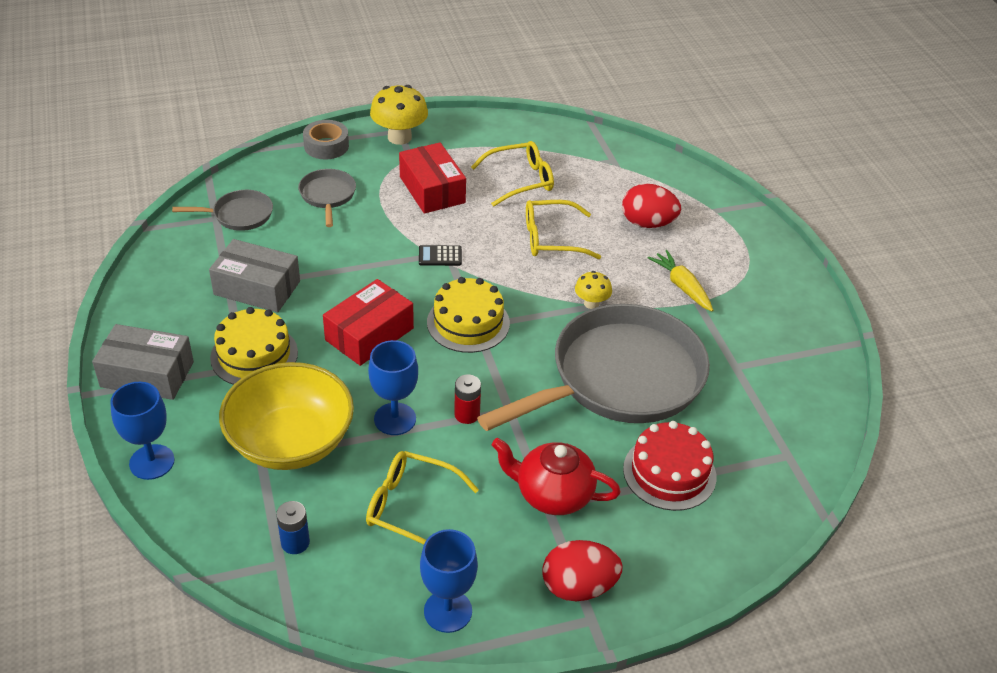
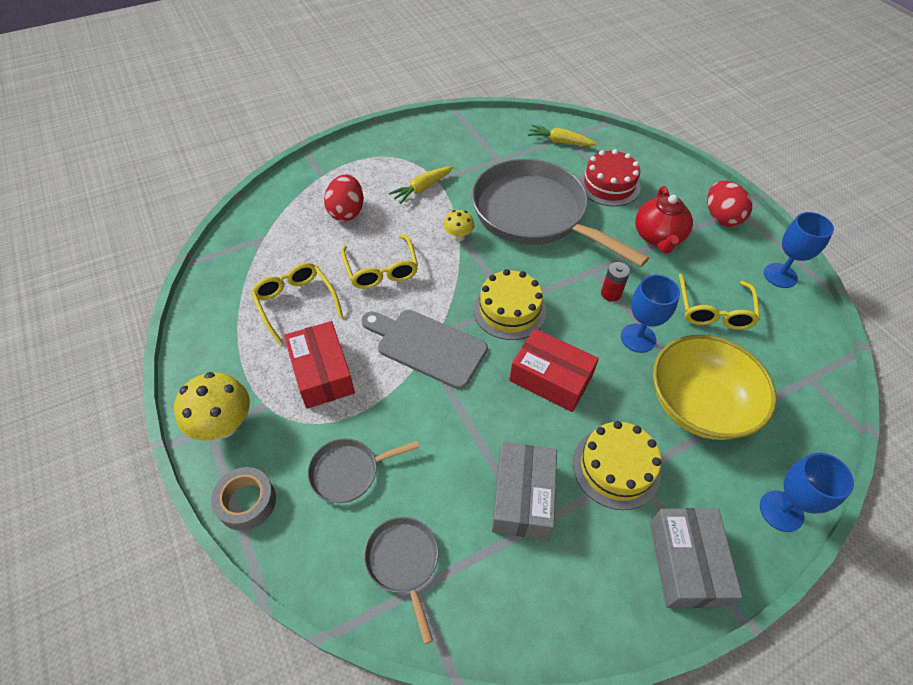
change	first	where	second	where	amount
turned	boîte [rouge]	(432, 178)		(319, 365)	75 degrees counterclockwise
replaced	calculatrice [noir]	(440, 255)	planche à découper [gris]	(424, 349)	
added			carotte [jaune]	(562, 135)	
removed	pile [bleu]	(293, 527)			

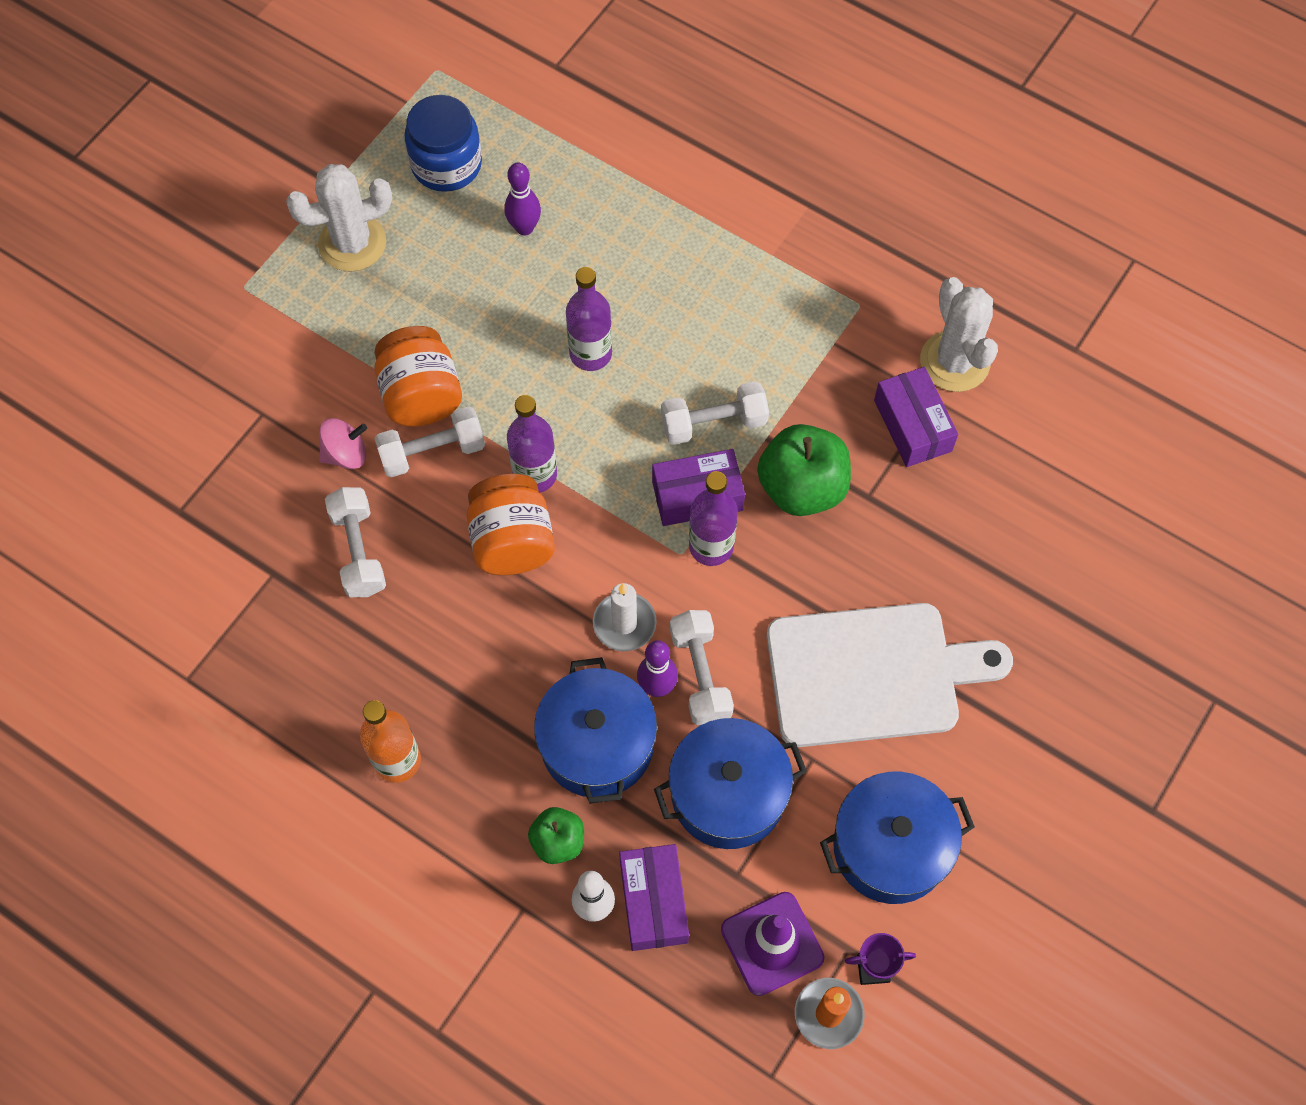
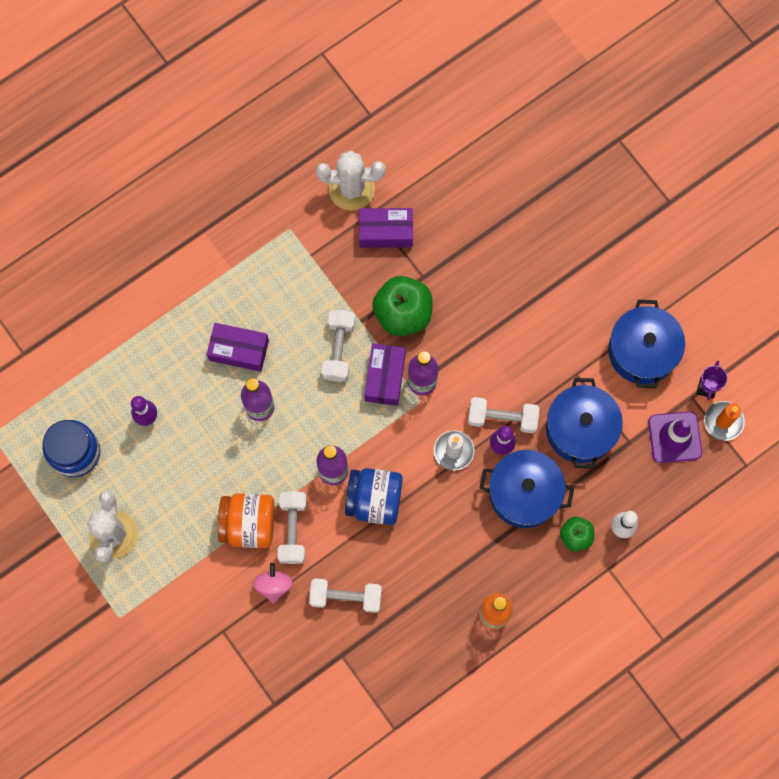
change	first	where	second	where	amount
moved	boîte [violet]	(654, 897)		(238, 347)	
recoloured	bocal [orange]	(510, 524)	bocal [bleu]	(374, 496)	
removed	planche à découper [blanc]	(889, 675)			

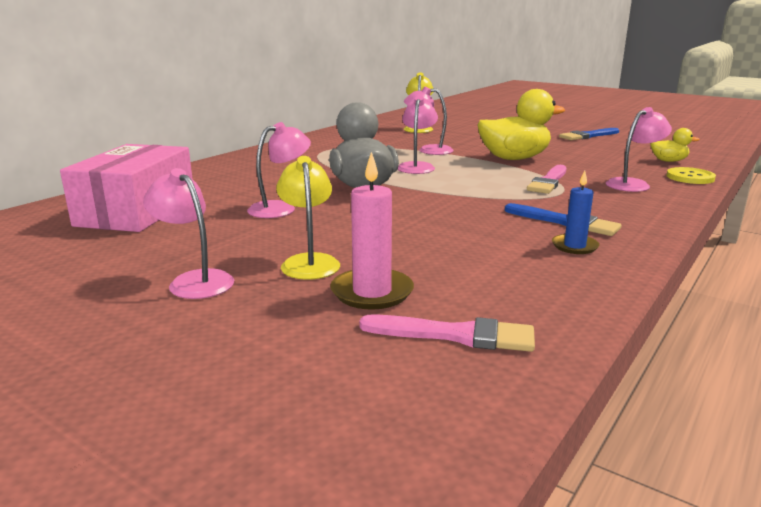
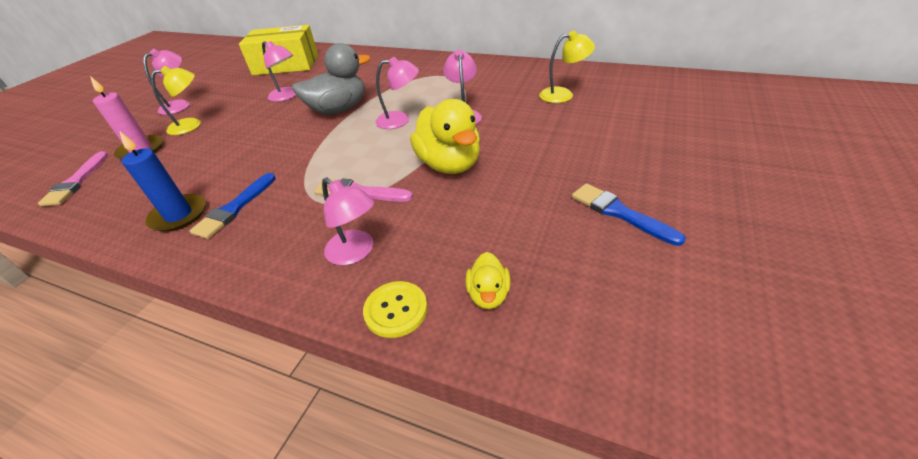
change	first	where	second	where	amount
resized	bougie [bleu]	(575, 212)		(163, 182)	x1.54
recoloured	boîte [rose]	(126, 188)	boîte [jaune]	(278, 50)	

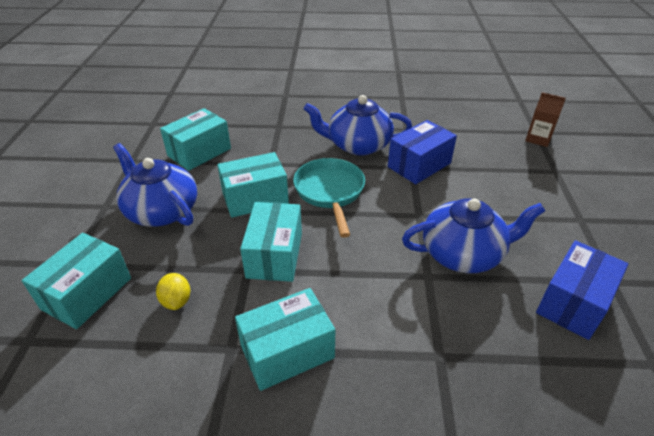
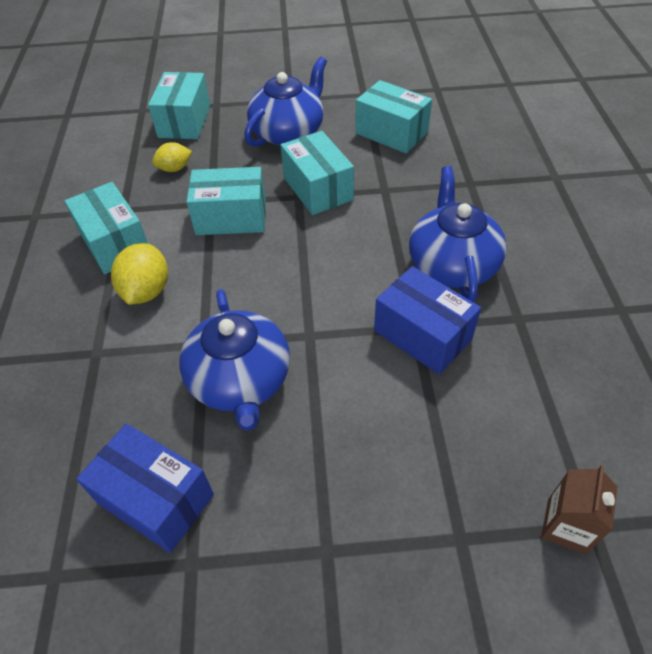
change	first	where	second	where	amount
added			citron [jaune]	(139, 274)	
turned	boîte [turquoise]	(76, 281)		(179, 105)	75 degrees clockwise
removed	poêle [turquoise]	(329, 198)			

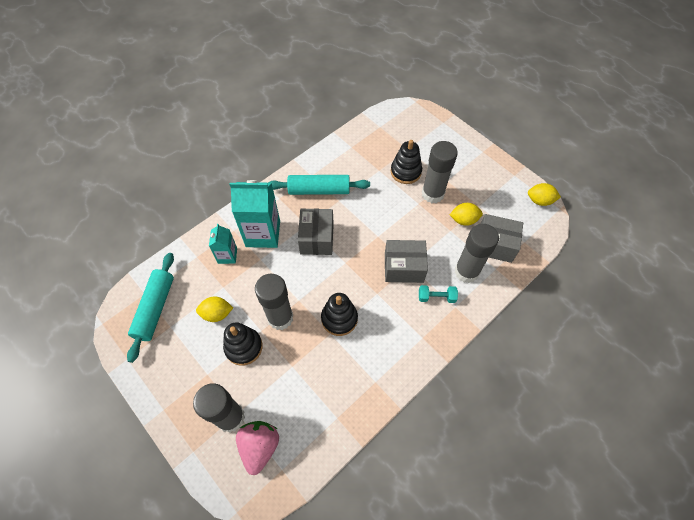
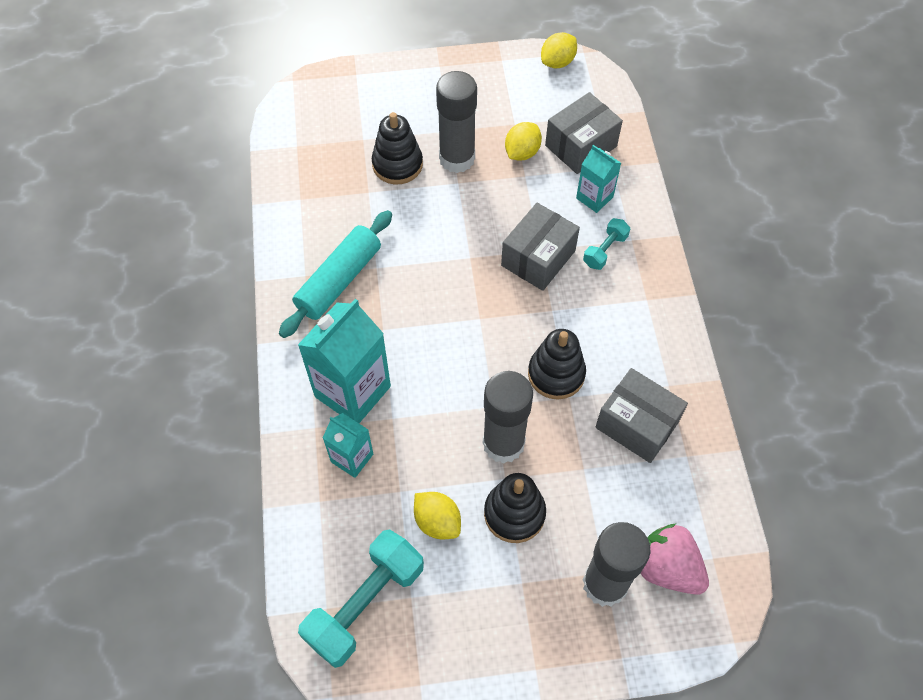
change	first	where	second	where	amount
replaced	rouleau à pâtisserie [turquoise]	(150, 308)	haltère [turquoise]	(361, 598)	
turned	citron [jaune]	(214, 309)		(437, 515)	75 degrees counterclockwise
replaced	bâton de colle [gris]	(477, 253)	brique de lait [turquoise]	(598, 179)	
moved	boîte [gris]	(316, 232)		(641, 415)	

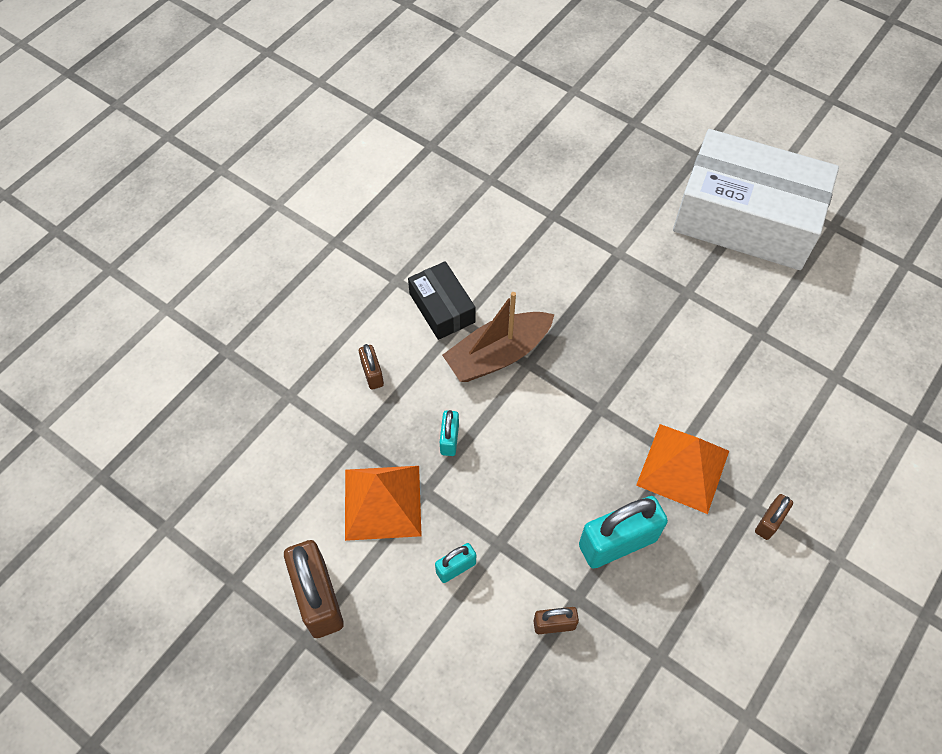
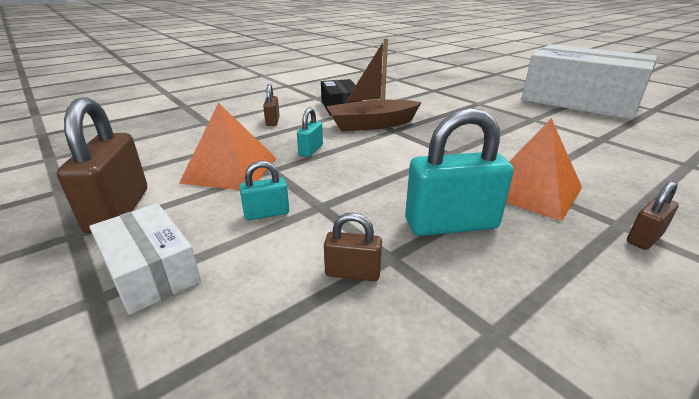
change	first	where	second	where	amount
added			boîte [blanc]	(145, 259)	

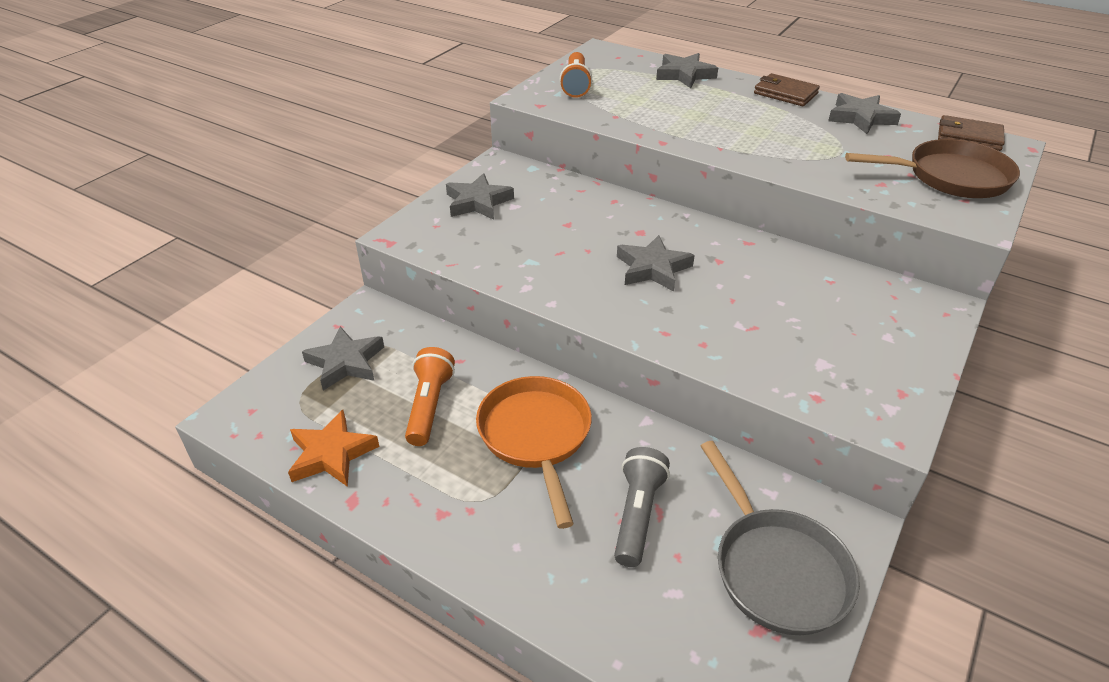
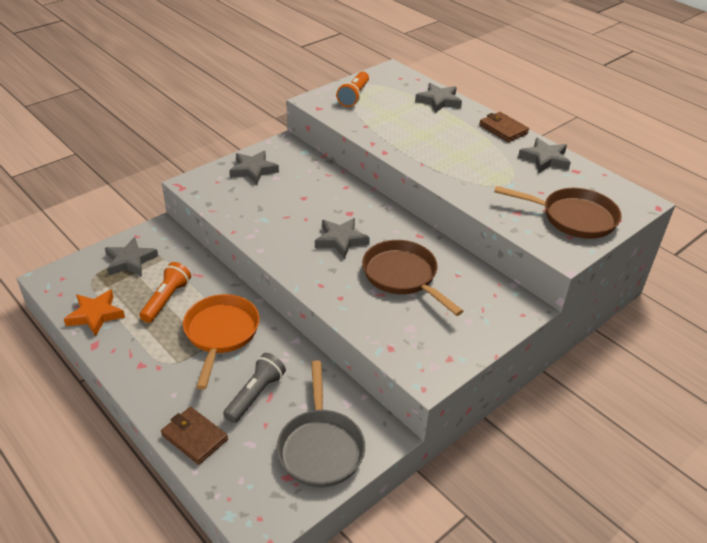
change	first	where	second	where	amount
moved	portefeuille [marron]	(971, 133)		(194, 436)	
added			poêle [marron]	(412, 278)	

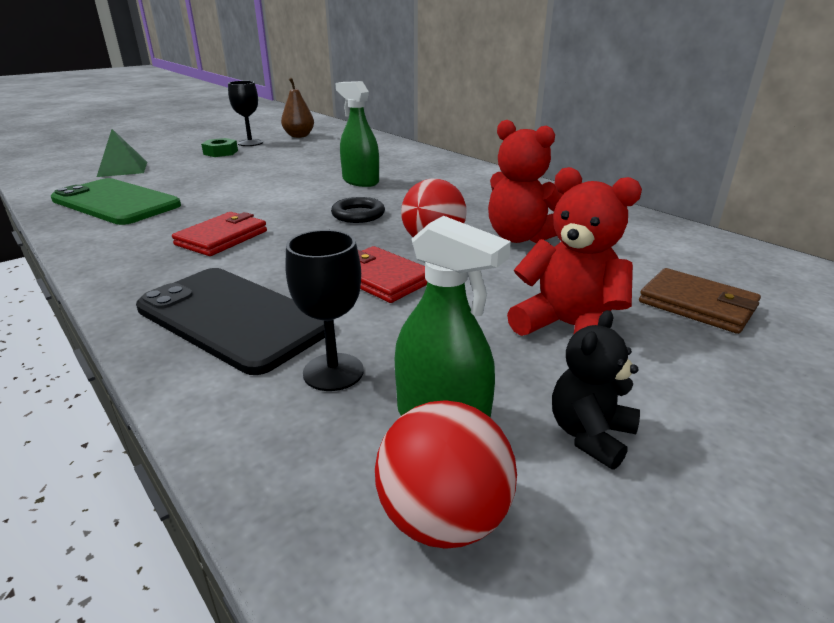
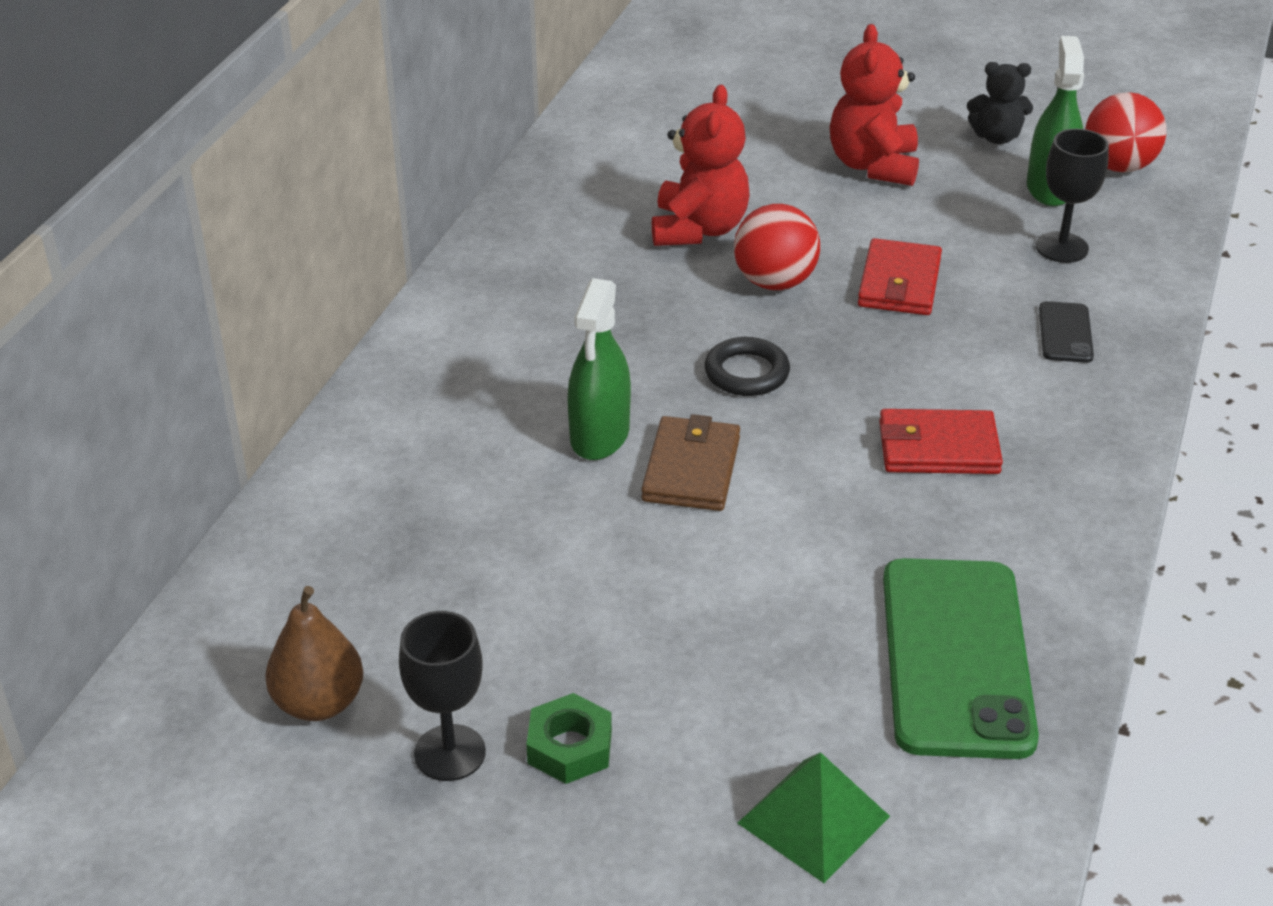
change	first	where	second	where	amount
moved	portefeuille [marron]	(700, 301)		(690, 462)	
resized	téléphone [noir]	(230, 321)		(1066, 332)	x0.44

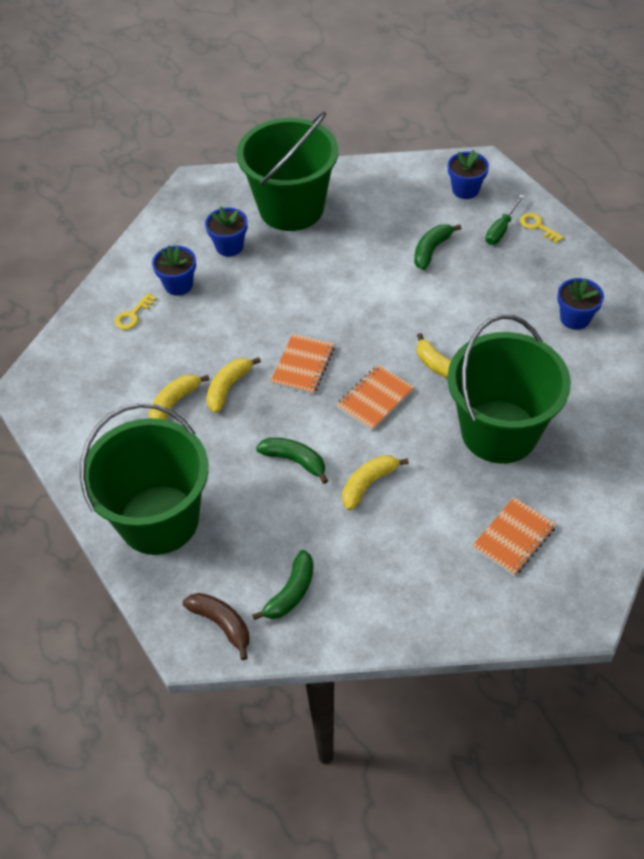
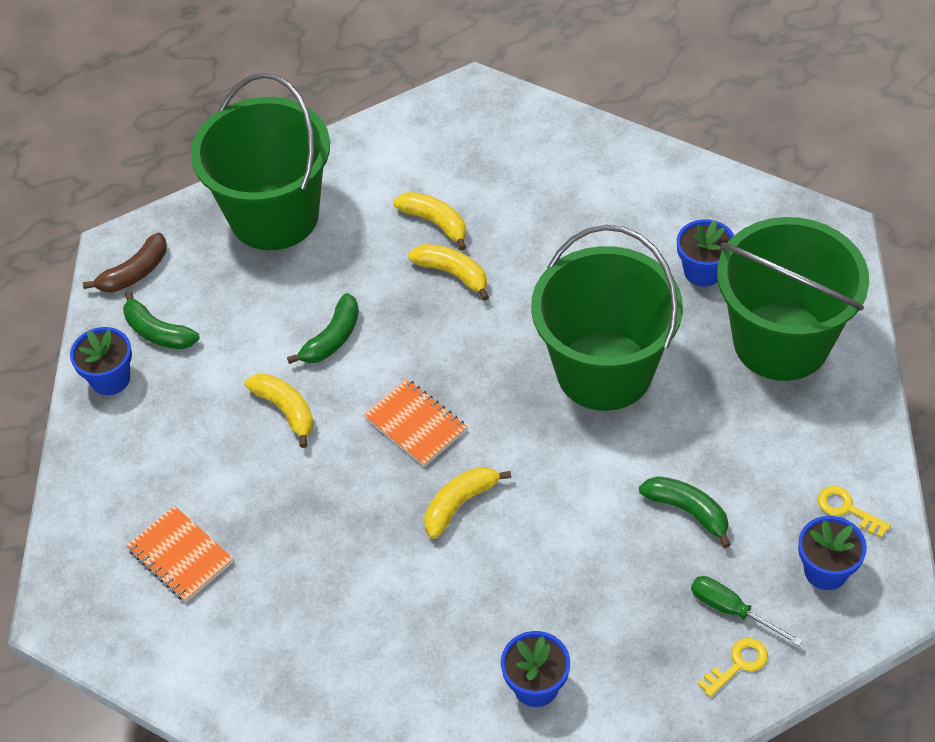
change	first	where	second	where	amount
moved	pot de fleurs [bleu]	(174, 270)		(101, 361)	
moved	seau [vert]	(509, 389)		(607, 318)	
moved	clé [jaune]	(136, 311)		(854, 512)	
removed	carnet [orange]	(303, 364)			

